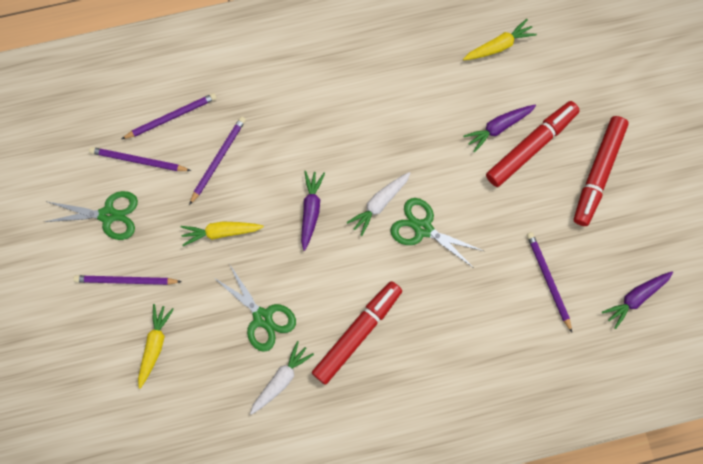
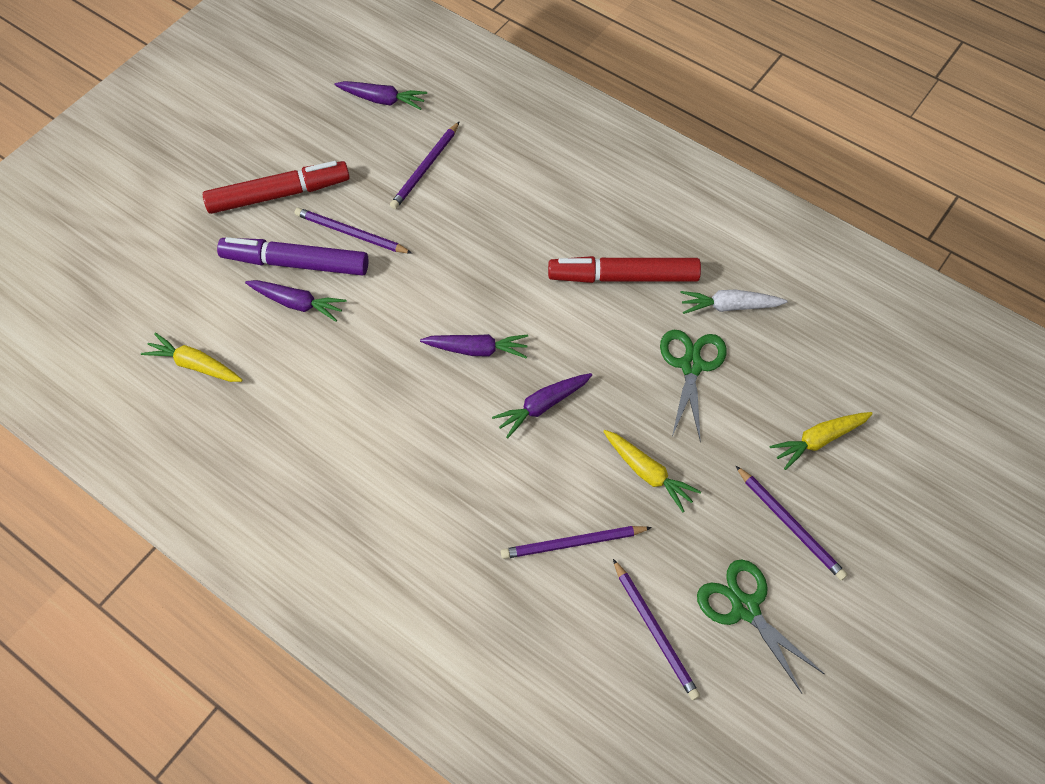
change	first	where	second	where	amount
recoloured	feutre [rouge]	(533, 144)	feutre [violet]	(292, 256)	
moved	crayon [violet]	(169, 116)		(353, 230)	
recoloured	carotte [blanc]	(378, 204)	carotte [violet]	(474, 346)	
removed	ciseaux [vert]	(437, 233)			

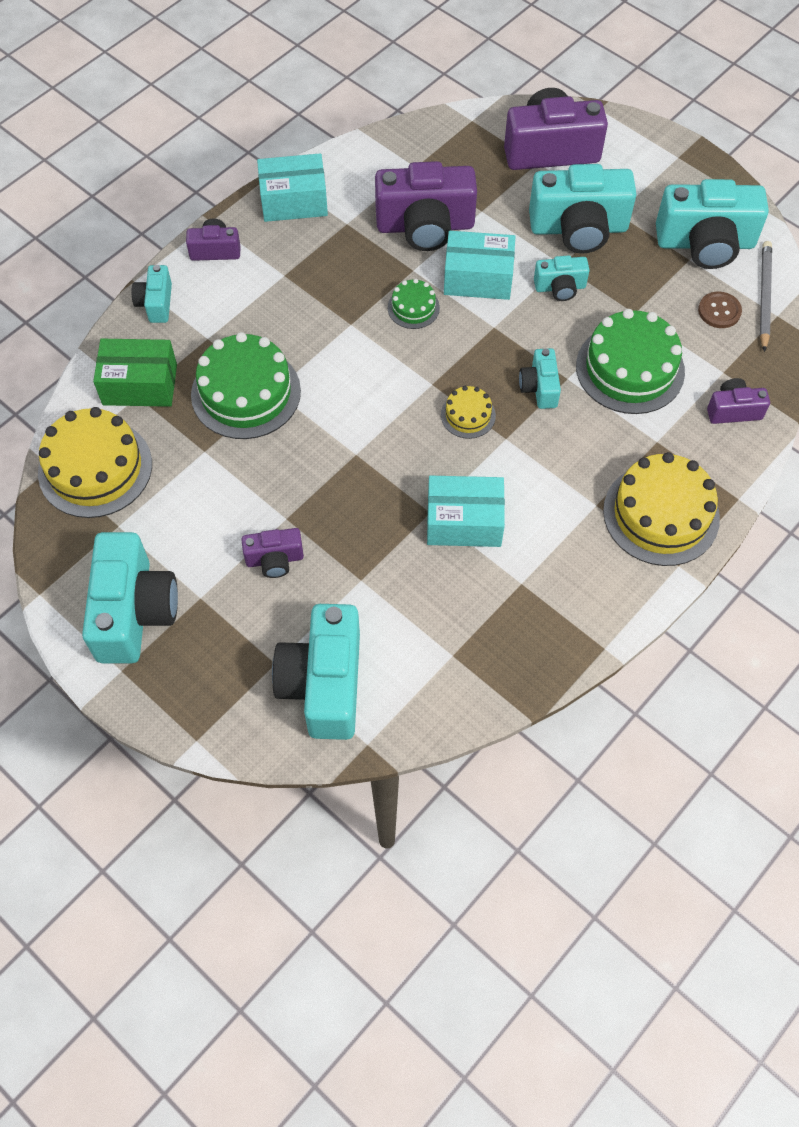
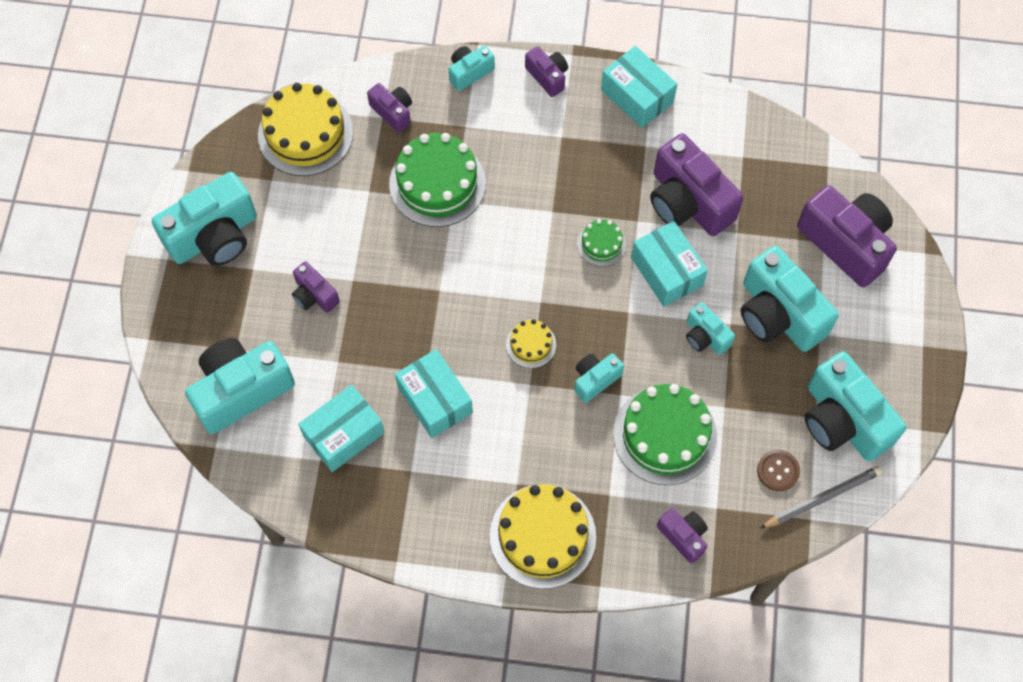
change	first	where	second	where	amount
added			boîte [turquoise]	(341, 428)	
replaced	boîte [vert]	(135, 373)	appareil photo [violet]	(389, 108)	

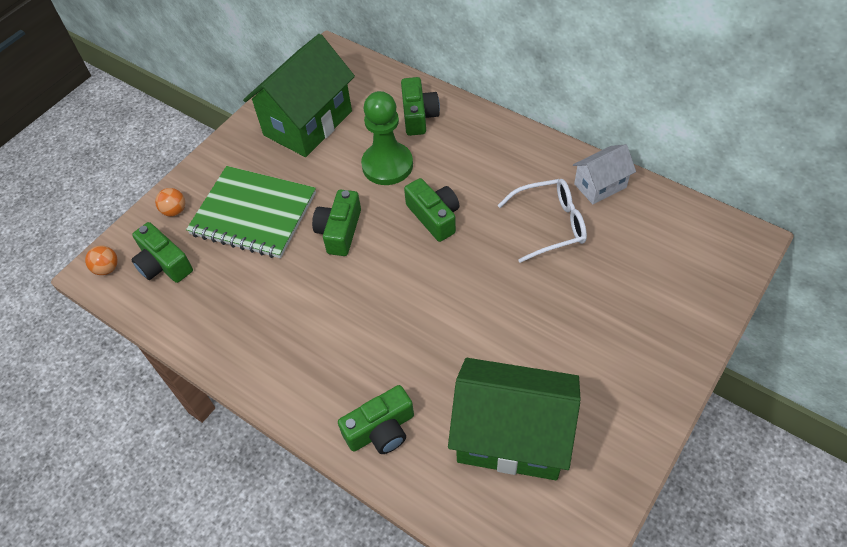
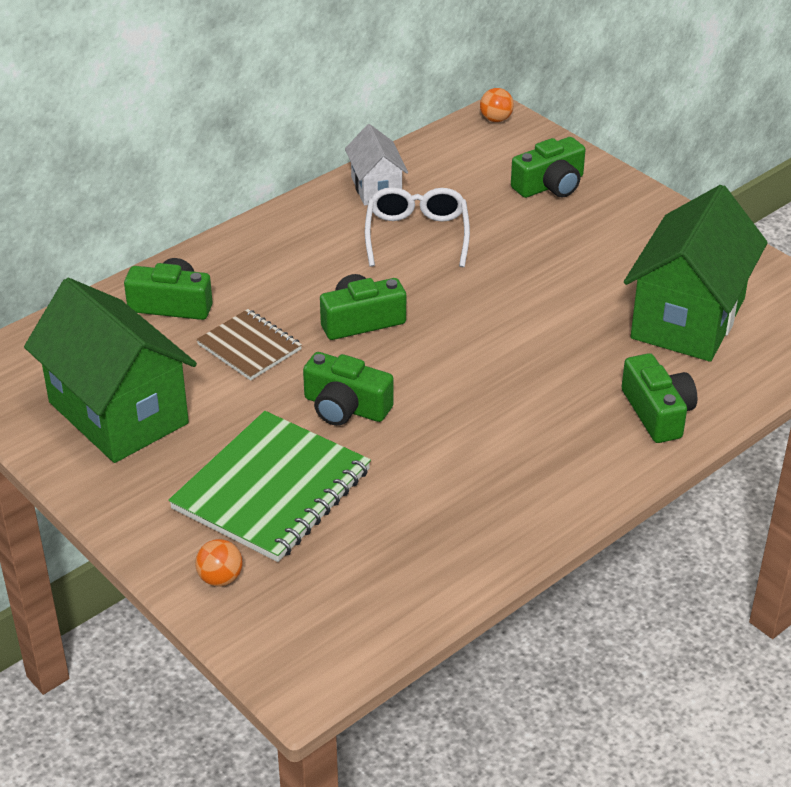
change	first	where	second	where	amount
replaced	pion [vert]	(387, 138)	carnet [marron]	(249, 345)	
moved	balle [orange]	(101, 260)		(497, 105)	
moved	appareil photo [vert]	(162, 252)		(548, 167)	

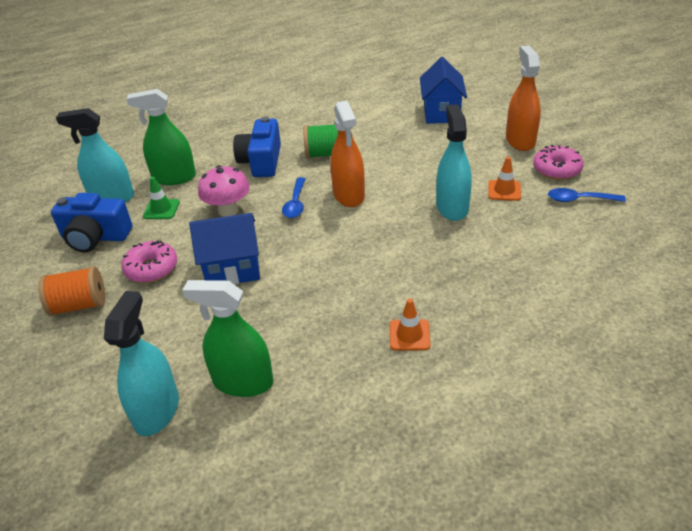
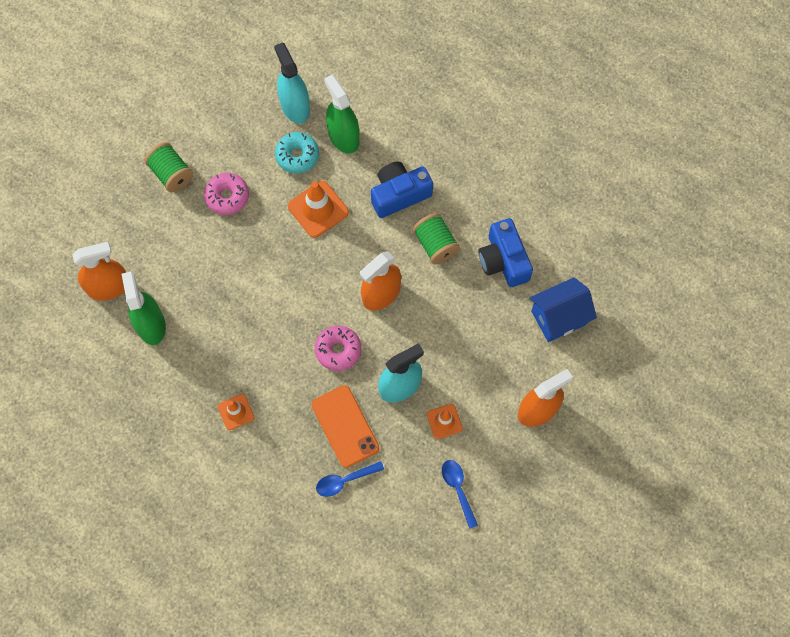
change	first	where	second	where	amount
recoloured	vaporisateur [turquoise]	(141, 363)	vaporisateur [orange]	(99, 271)	
recoloured	bobine [orange]	(72, 291)	bobine [vert]	(169, 167)	
replaced	cône de chantier [vert]	(161, 198)	beignet [turquoise]	(297, 153)	
replaced	champignon [rose]	(224, 191)	cône de chantier [orange]	(318, 209)	
added			téléphone [orange]	(345, 426)	
moved	beignet [rose]	(558, 162)		(338, 348)	
moved	cuillère [bleu]	(293, 197)		(350, 479)	
moved	appareil photo [bleu]	(91, 222)		(505, 252)	
removed	maison [bleu]	(224, 249)			

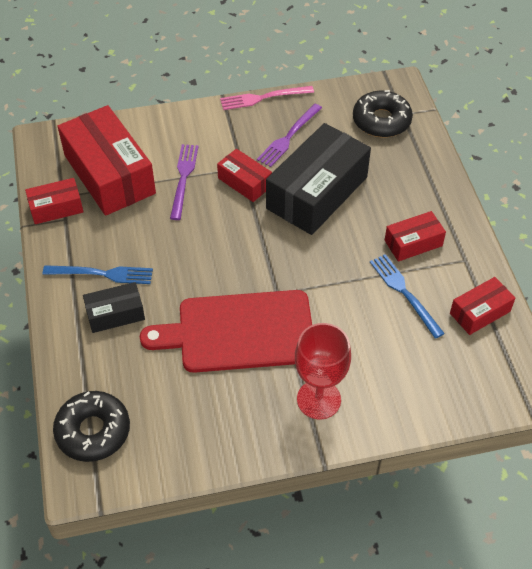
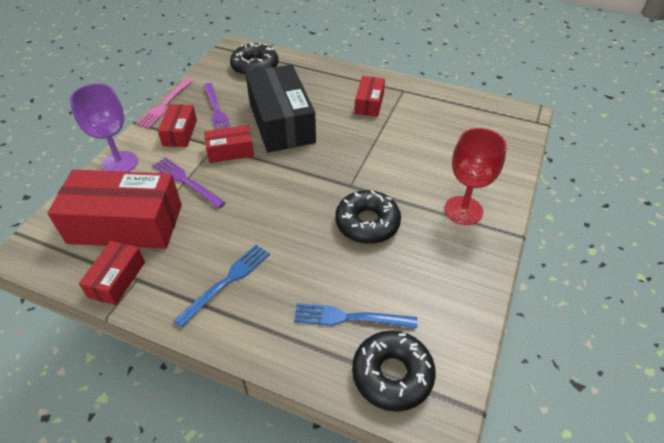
change	first	where	second	where	amount
added			verre à pied [violet]	(104, 127)	
moved	boîte [rouge]	(482, 306)		(177, 125)	
moved	fourchette [bleu]	(407, 296)		(355, 315)	
replaced	planche à découper [rouge]	(226, 331)	beignet [noir]	(368, 217)	
removed	boîte [noir]	(114, 307)			

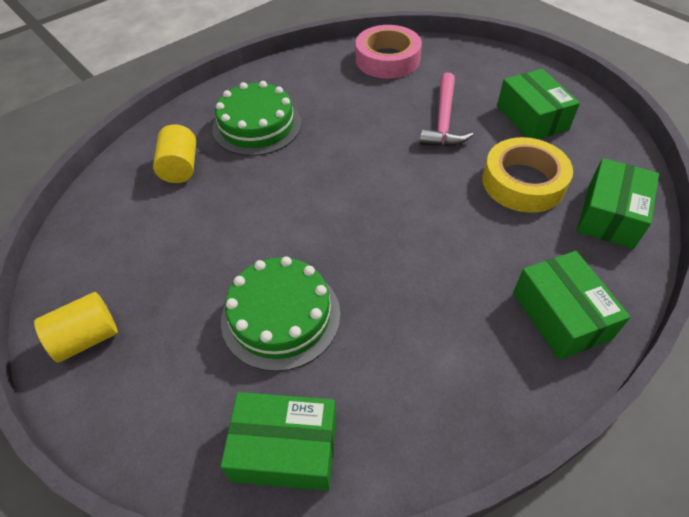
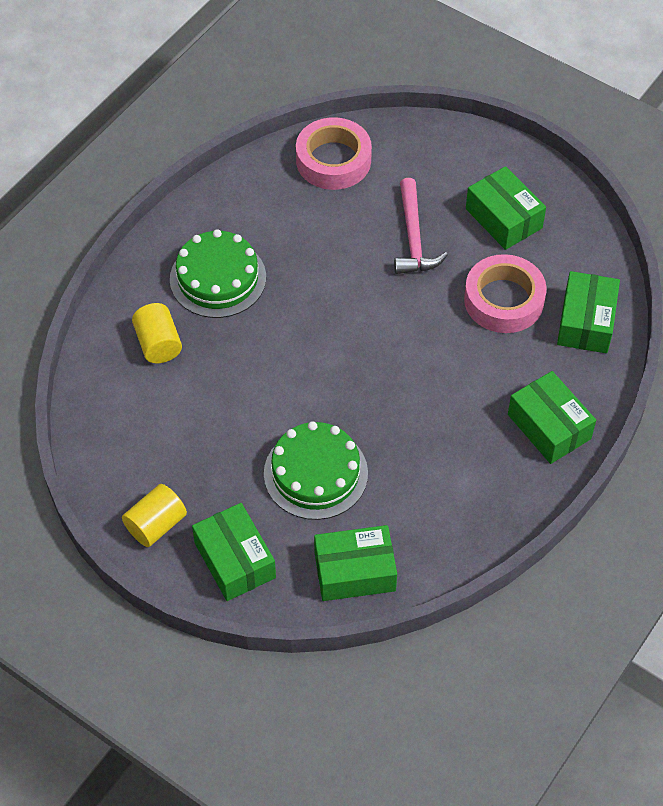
change	first	where	second	where	amount
added			boîte [vert]	(234, 552)	
recoloured	ruban adhésif [jaune]	(528, 175)	ruban adhésif [rose]	(505, 293)	

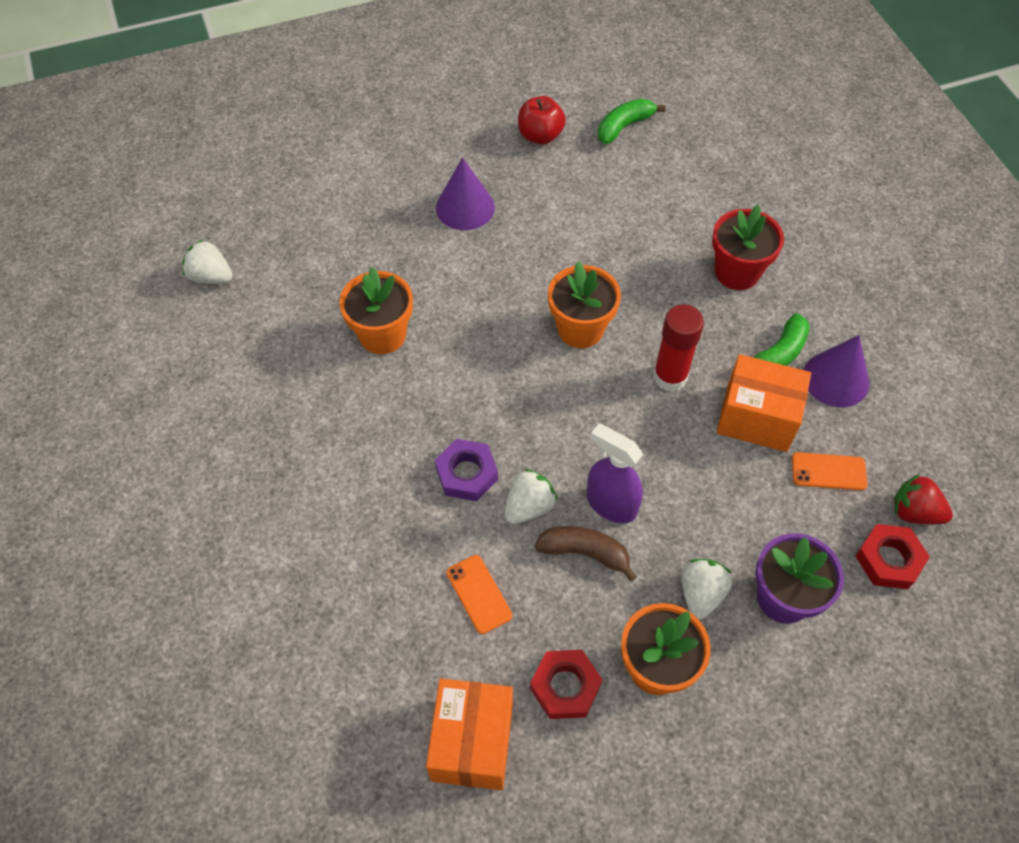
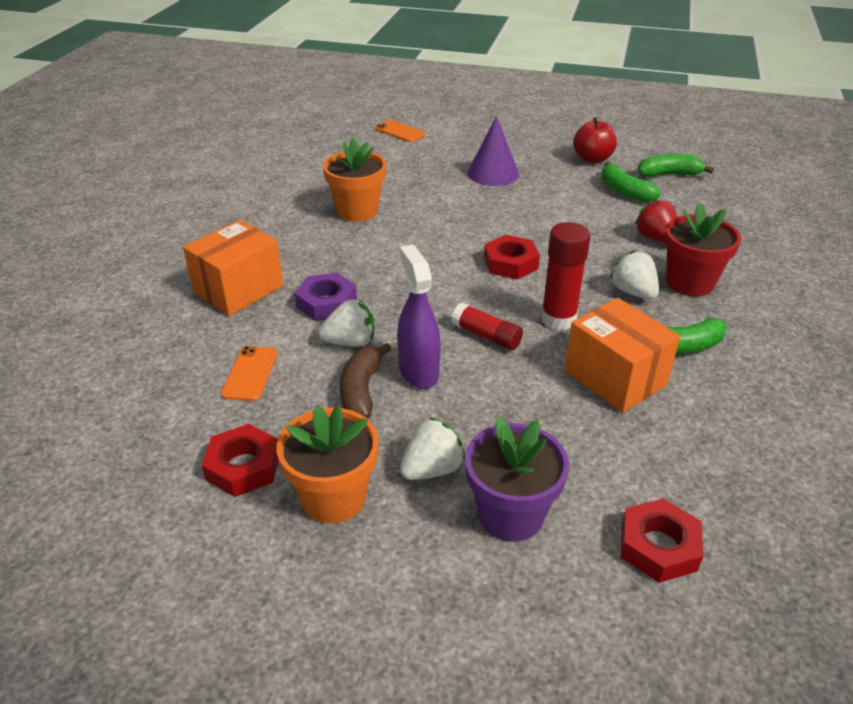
change	first	where	second	where	amount
moved	boîte [orange]	(469, 734)		(233, 268)	
turned	banane [marron]	(585, 554)		(365, 381)	135 degrees counterclockwise
moved	téléphone [orange]	(830, 471)		(400, 131)	
added			bâton de colle [rouge]	(487, 326)	
replaced	pot de fleurs [orange]	(584, 304)	écrou [rouge]	(512, 257)	
added			banane [vert]	(631, 182)	
moved	fraise [blanc]	(207, 261)		(634, 274)	
moved	fraise [rouge]	(923, 499)		(655, 220)	
removed	cône [violet]	(837, 371)			

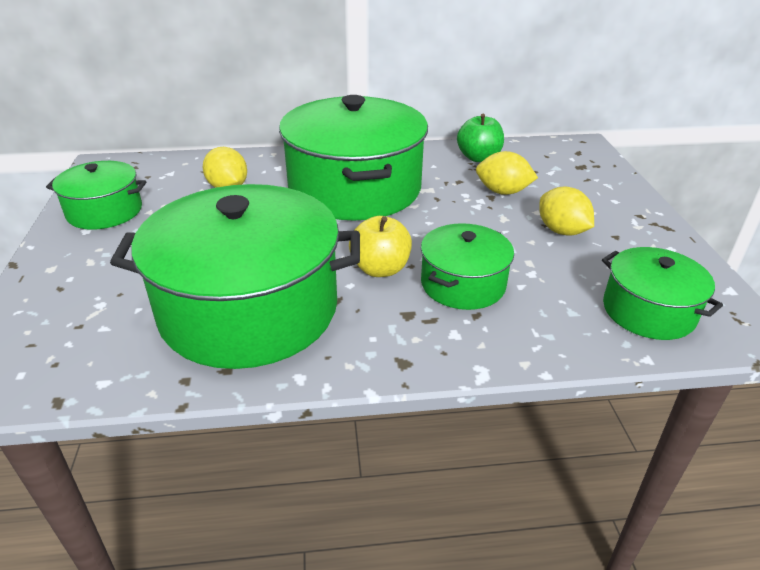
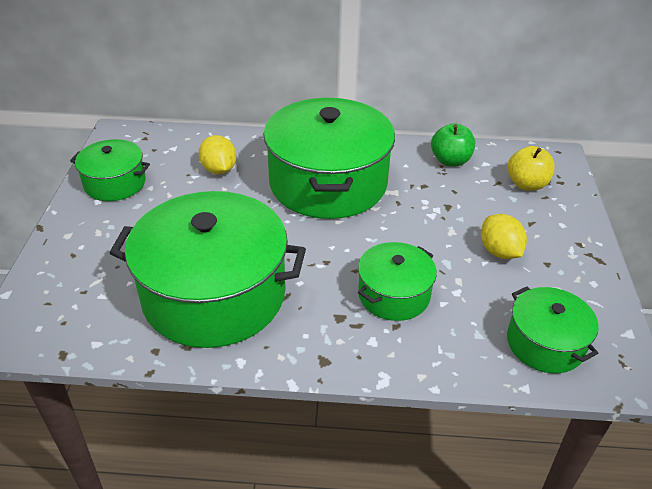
change	first	where	second	where	amount
moved	pomme [jaune]	(380, 246)		(531, 168)	
removed	citron [jaune]	(507, 173)			

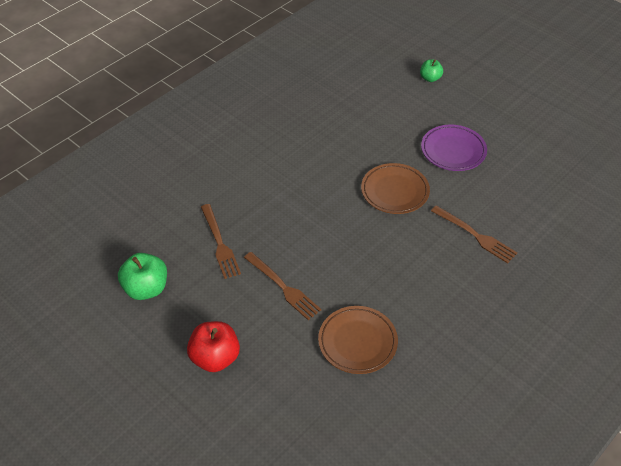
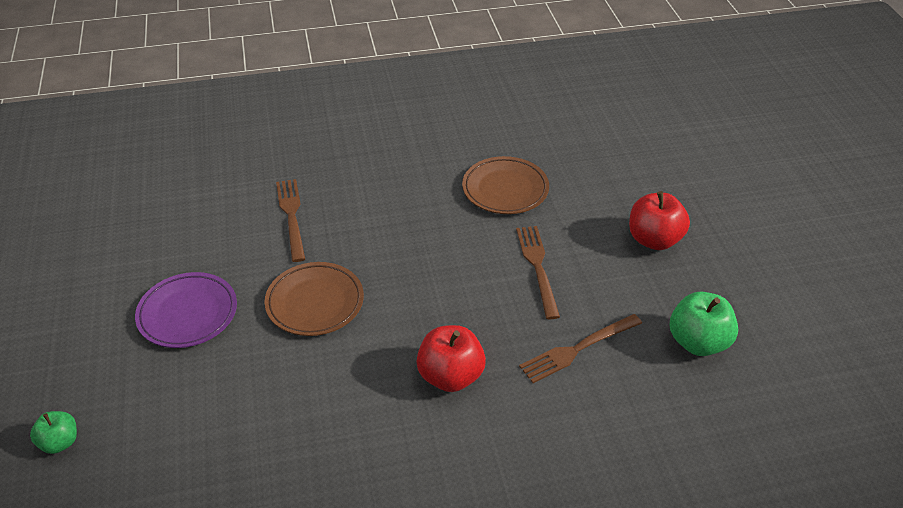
change	first	where	second	where	amount
added			pomme [rouge]	(451, 358)	
turned	fourchette [marron]	(221, 241)		(580, 348)	135 degrees counterclockwise

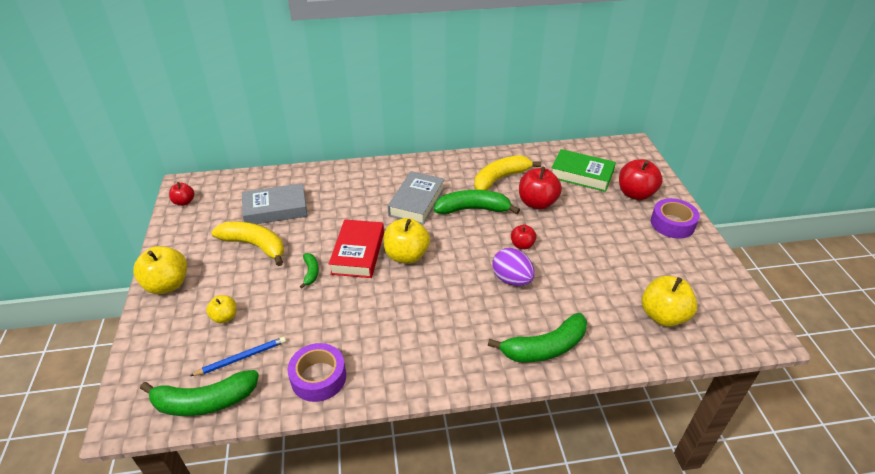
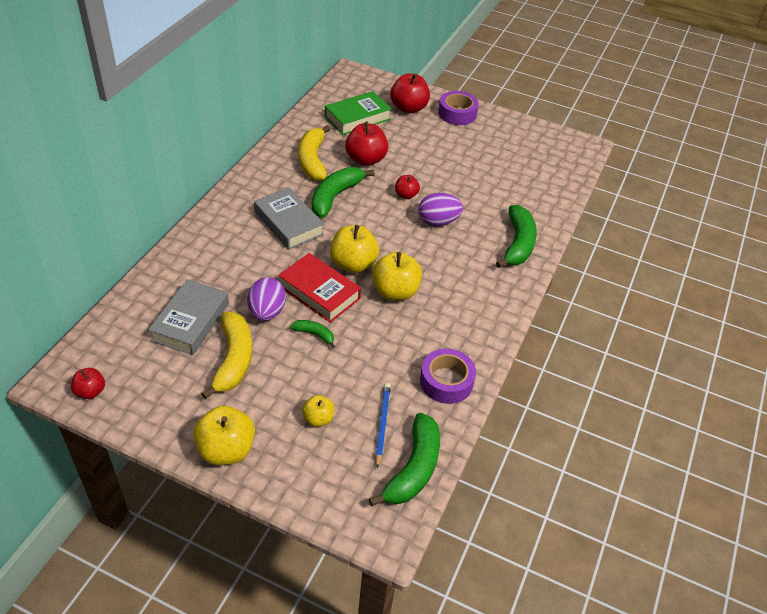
change	first	where	second	where	amount
turned	banane [jaune]	(247, 243)		(226, 355)	120 degrees clockwise
added			œuf [violet]	(266, 299)	
moved	pomme [jaune]	(670, 301)		(397, 276)	

